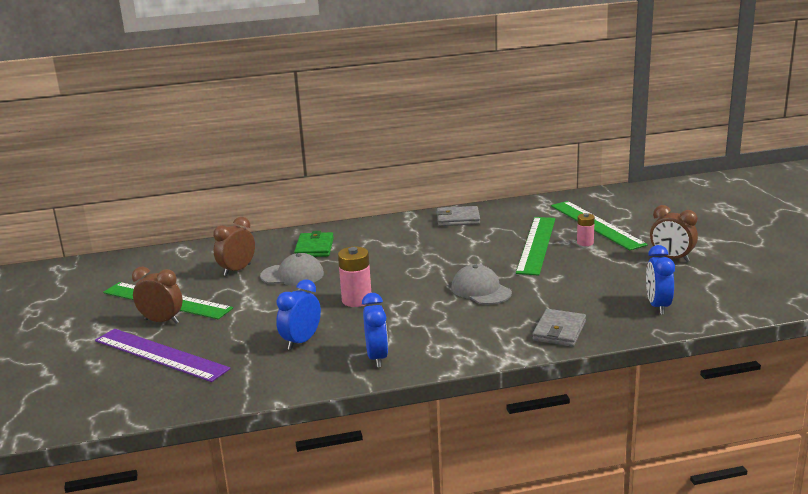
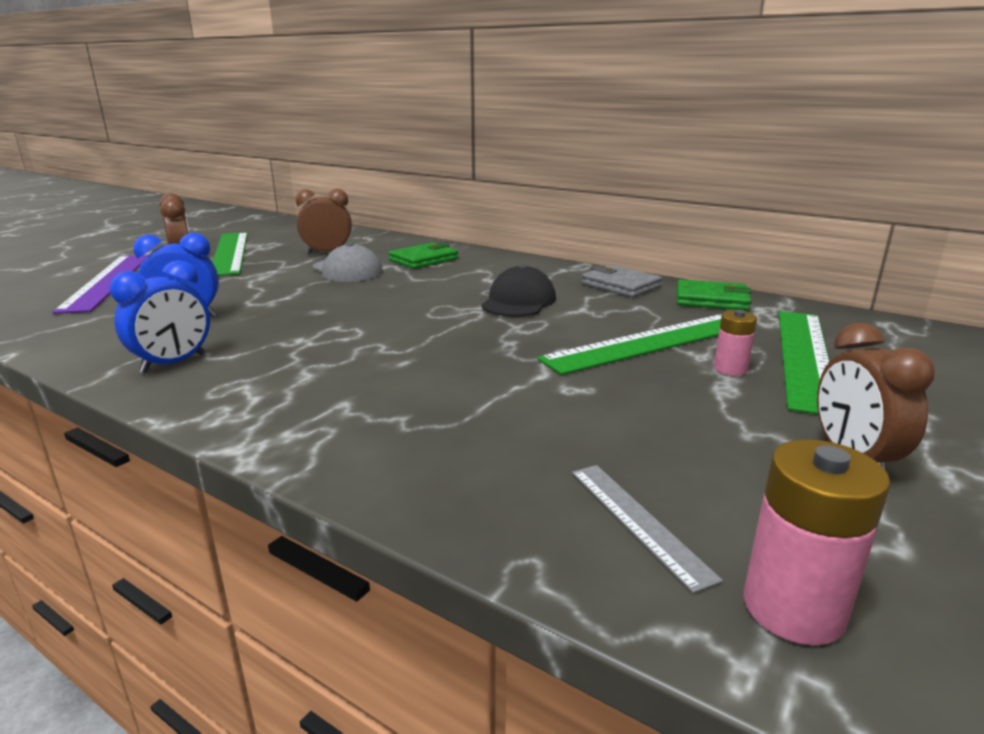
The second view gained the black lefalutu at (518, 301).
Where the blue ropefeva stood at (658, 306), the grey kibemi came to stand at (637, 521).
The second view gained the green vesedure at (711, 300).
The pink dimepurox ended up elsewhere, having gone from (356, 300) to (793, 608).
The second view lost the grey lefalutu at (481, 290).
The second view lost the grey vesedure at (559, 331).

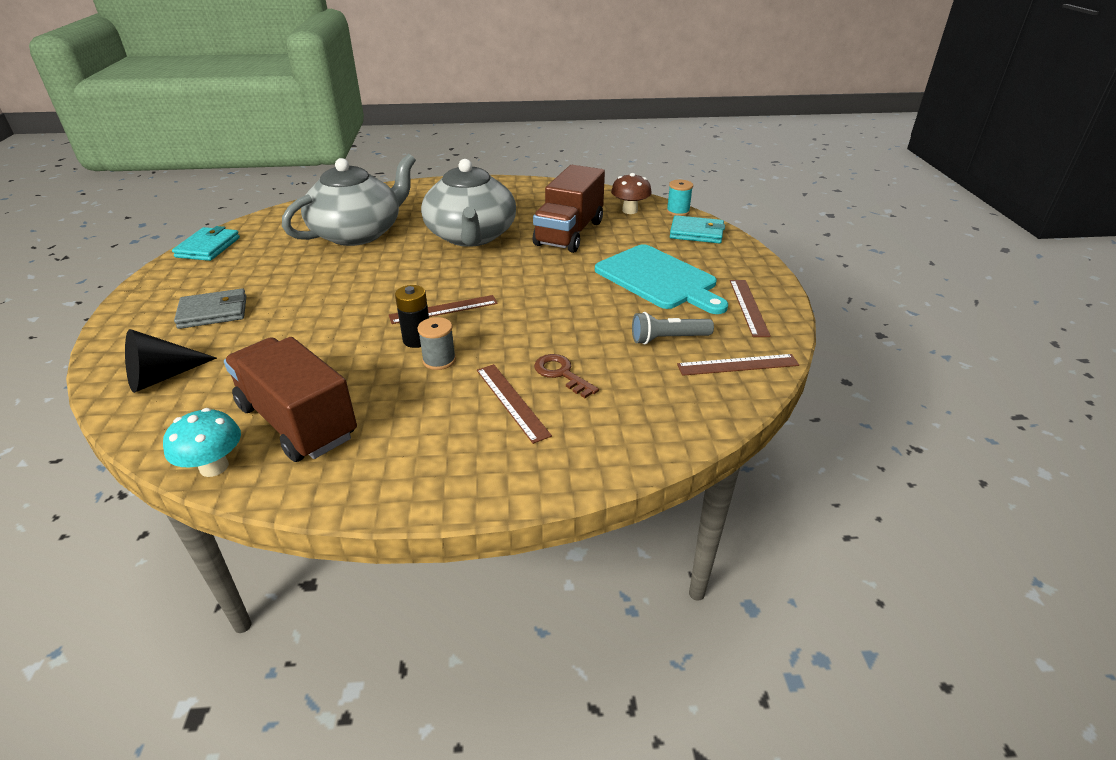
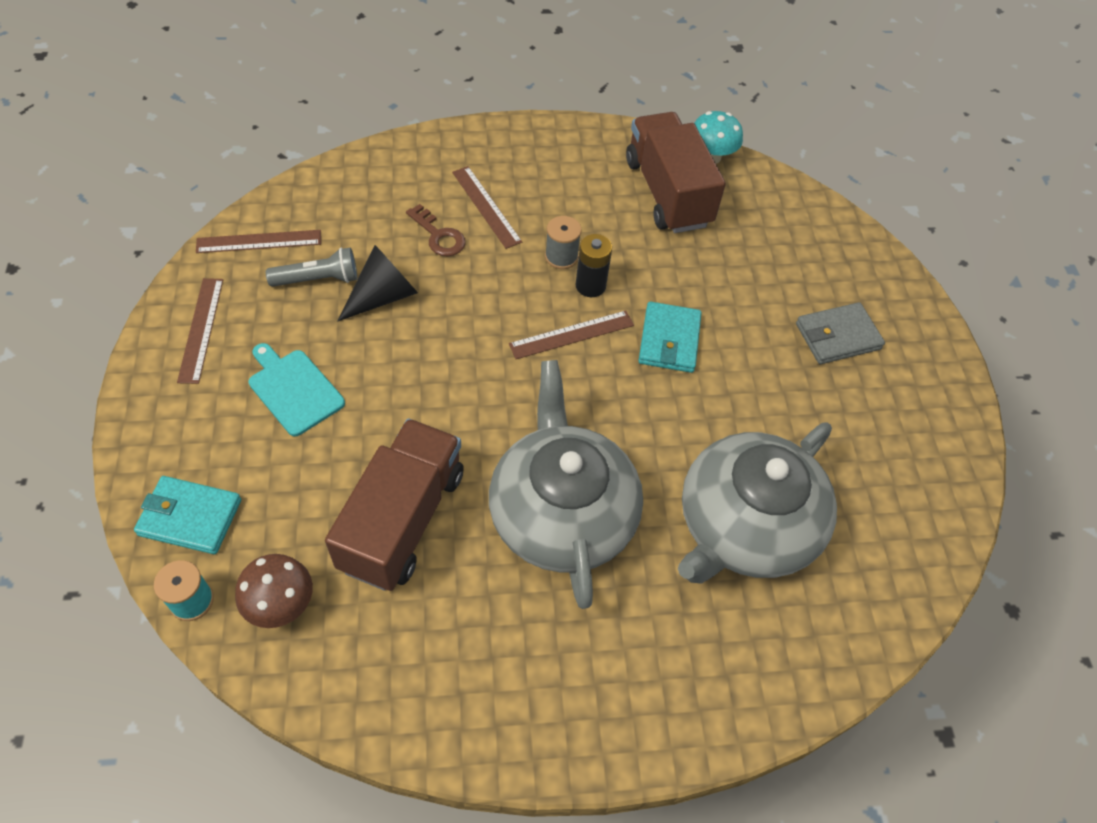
The size of the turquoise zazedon at (659, 279) changed by a factor of 0.61.
The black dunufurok ended up elsewhere, having gone from (163, 377) to (383, 296).
The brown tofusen at (297, 421) ended up facing another way, 150 degrees counterclockwise from before.
The turquoise vesedure ended up elsewhere, having gone from (208, 247) to (669, 340).

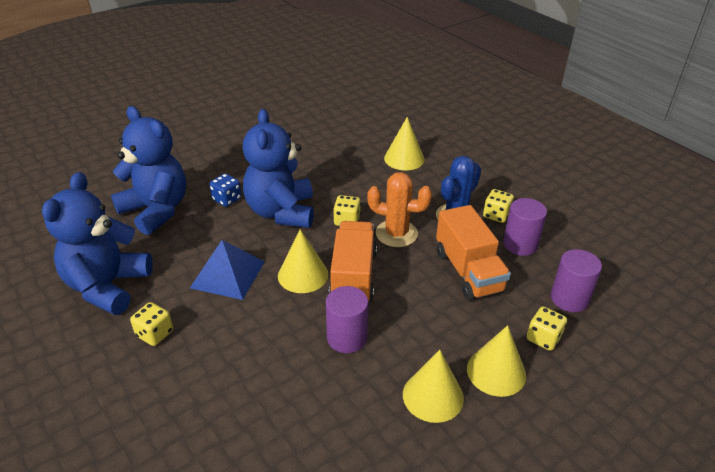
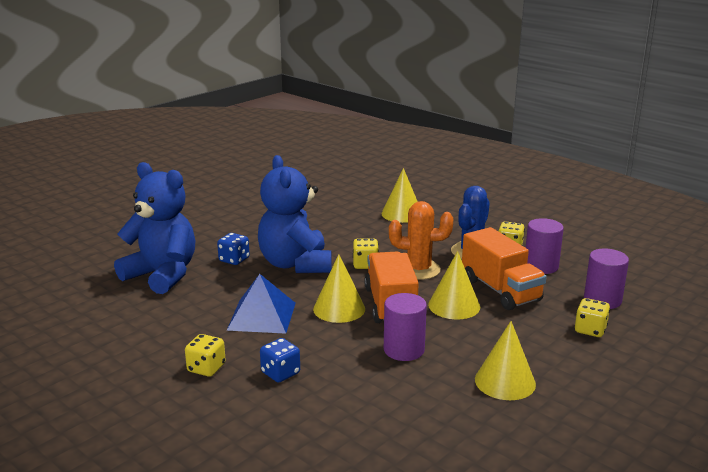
The second view gained the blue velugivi at (280, 373).
The yellow dunufurok ended up elsewhere, having gone from (496, 371) to (454, 305).
The second view lost the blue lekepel at (108, 286).

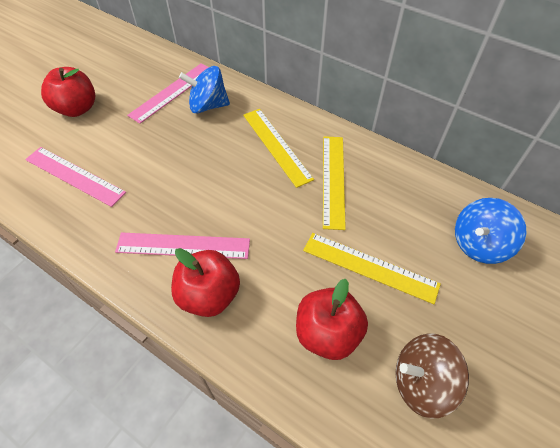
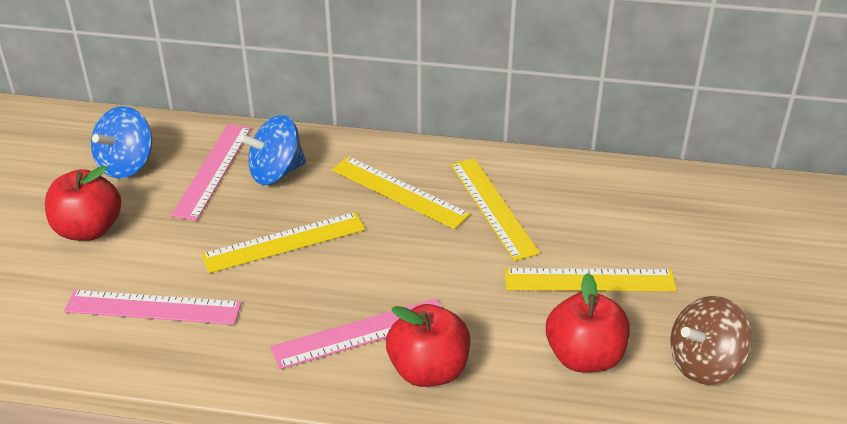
The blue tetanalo ended up elsewhere, having gone from (479, 244) to (126, 164).
The second view gained the yellow kibemi at (284, 242).

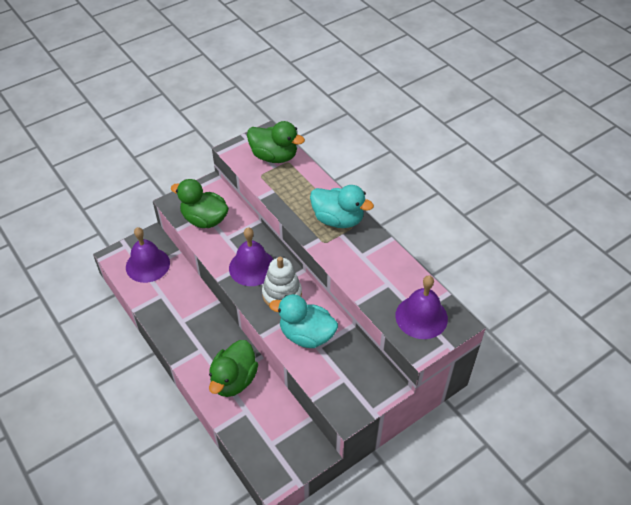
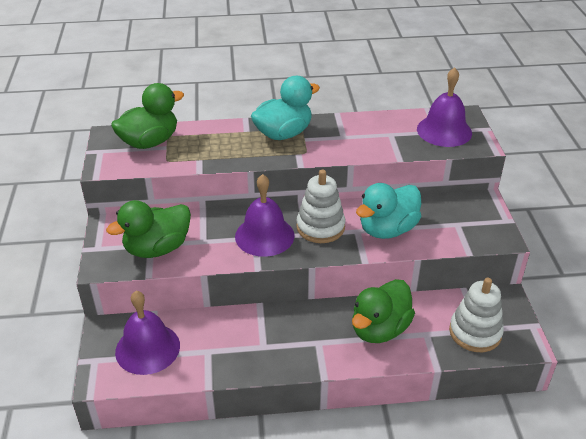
The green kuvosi at (234, 380) ended up facing another way, 75 degrees clockwise from before.
The second view gained the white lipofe at (475, 332).

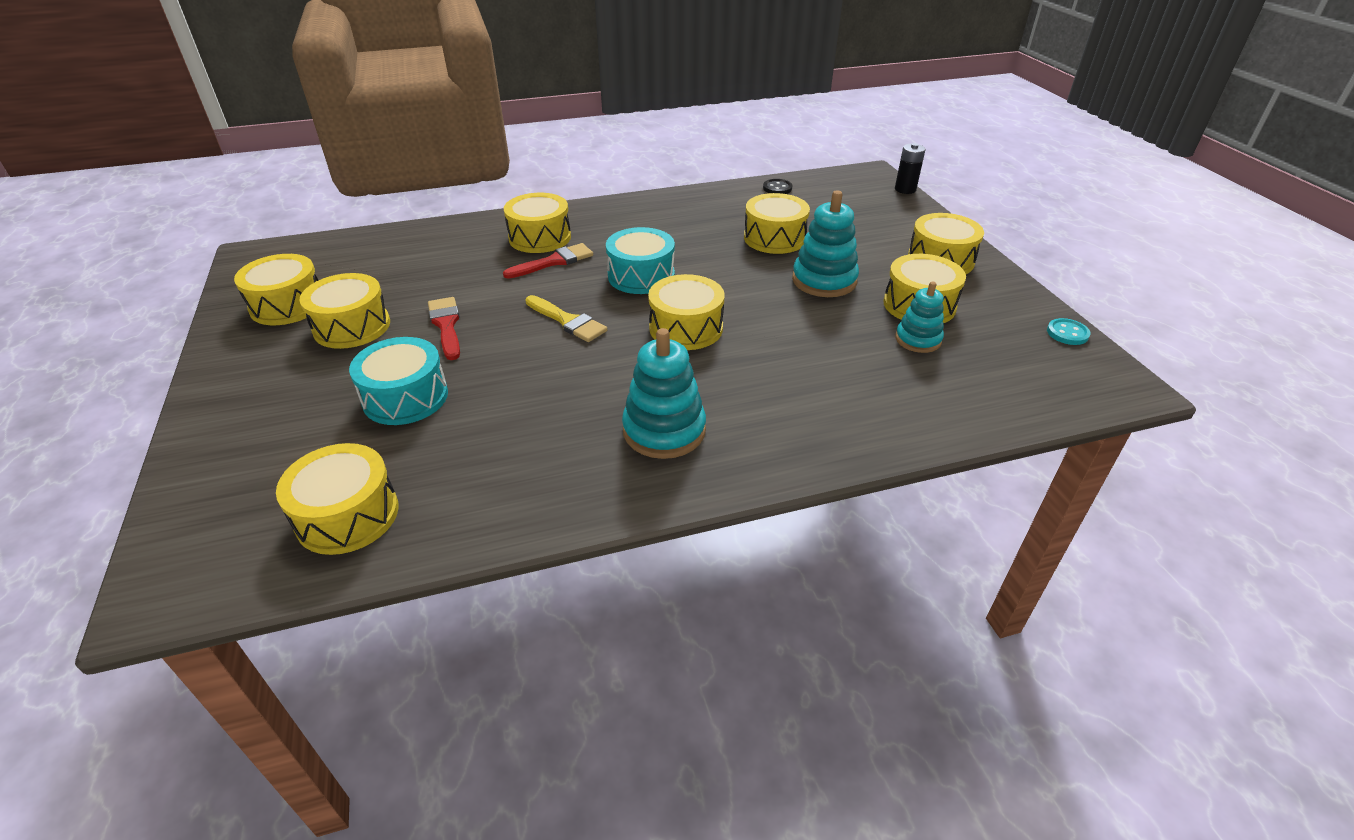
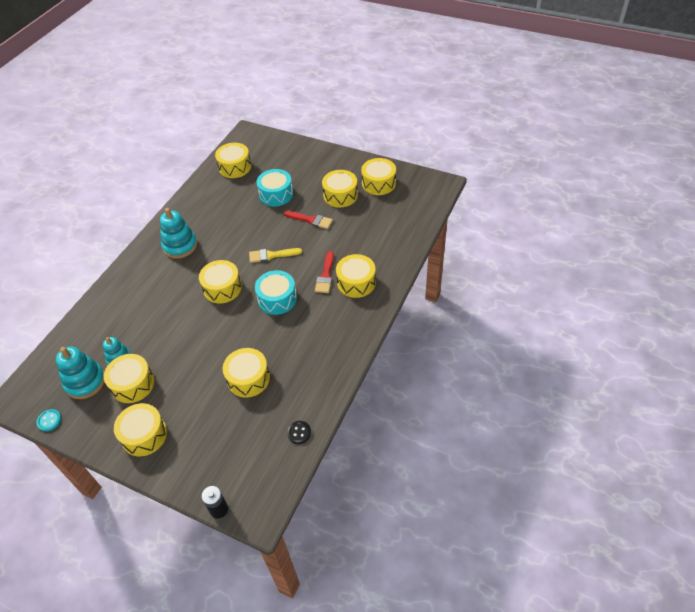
The turquoise lipofe ended up elsewhere, having gone from (824, 280) to (85, 382).

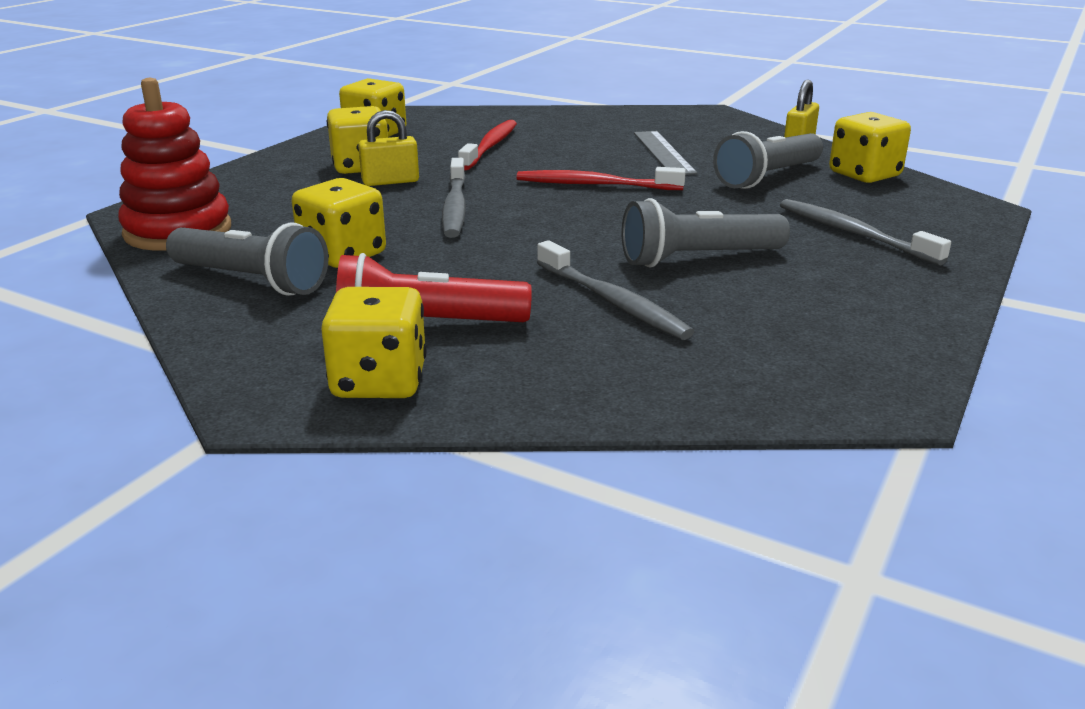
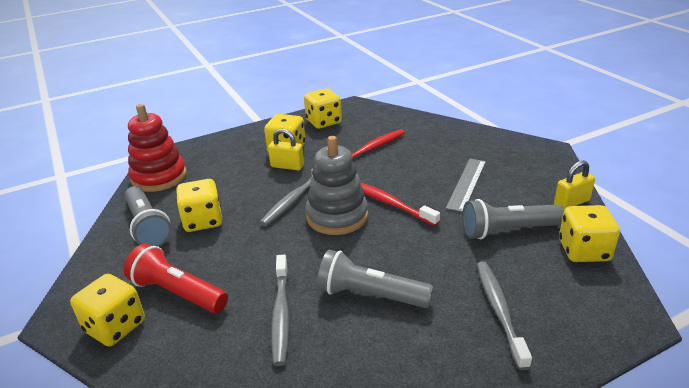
The second view gained the grey lipofe at (337, 216).

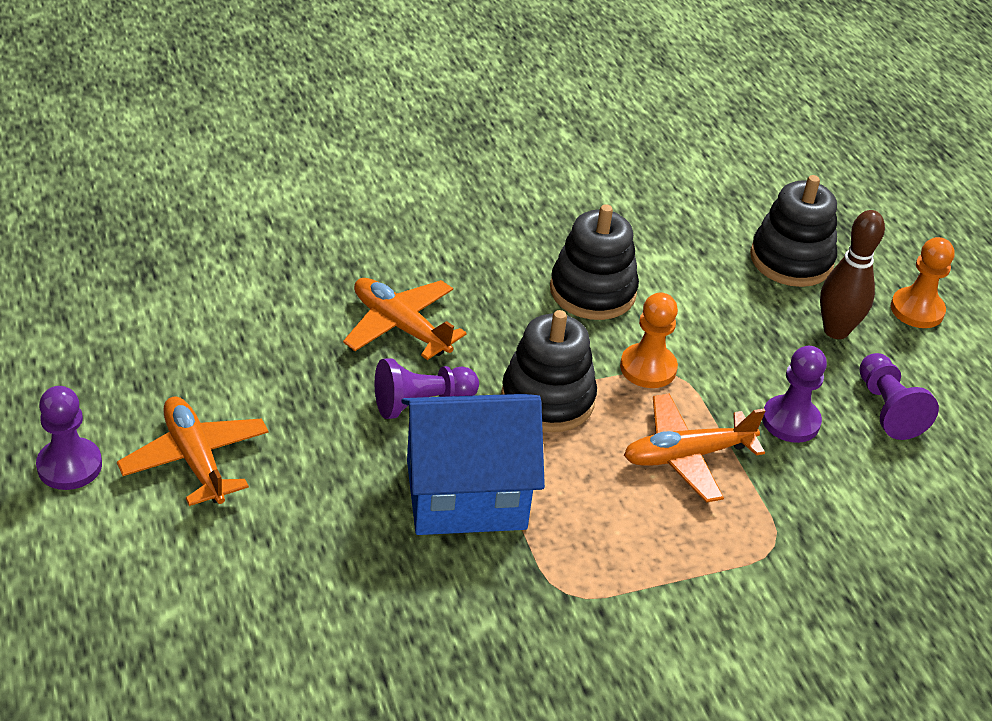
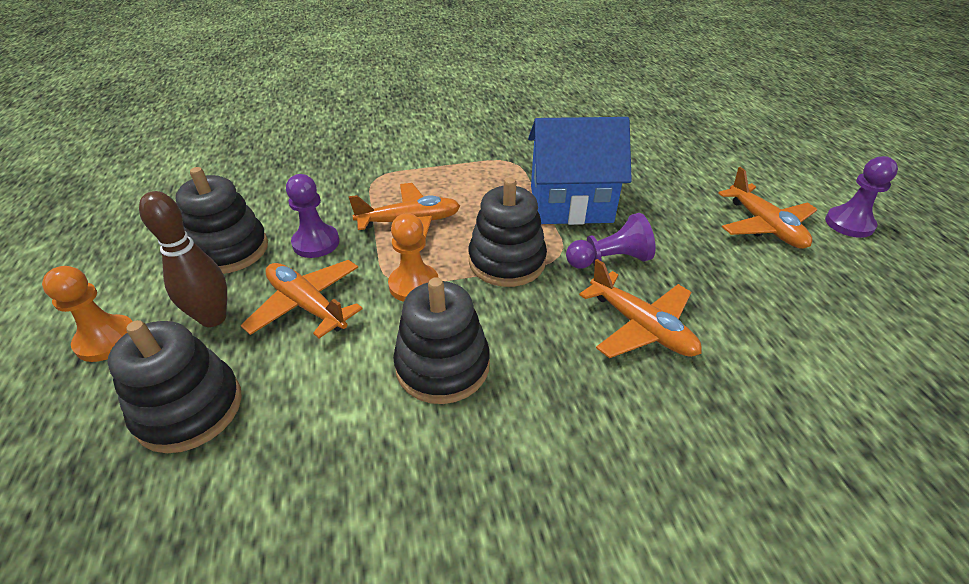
Where the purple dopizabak stood at (887, 409), the black lipofe came to stand at (229, 250).
The second view gained the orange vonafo at (307, 305).

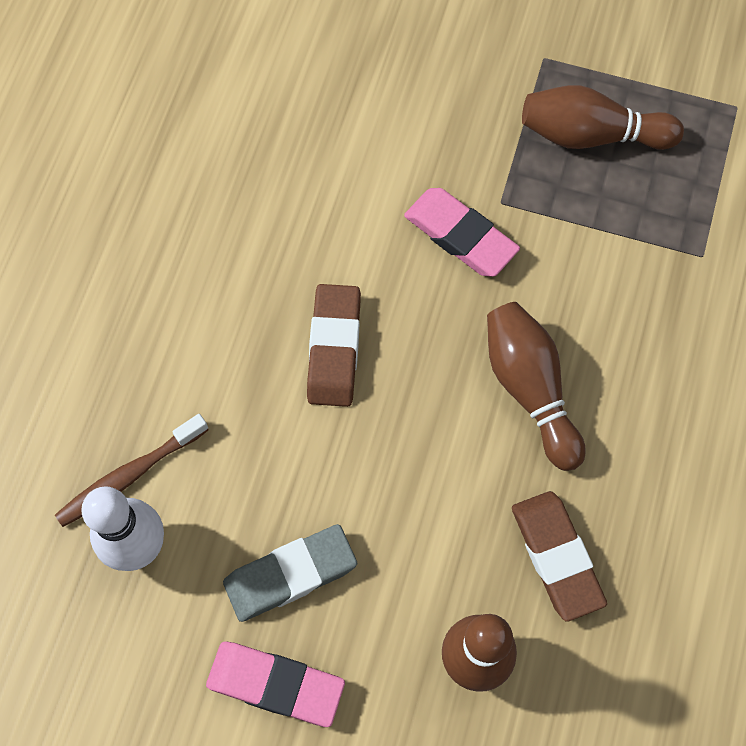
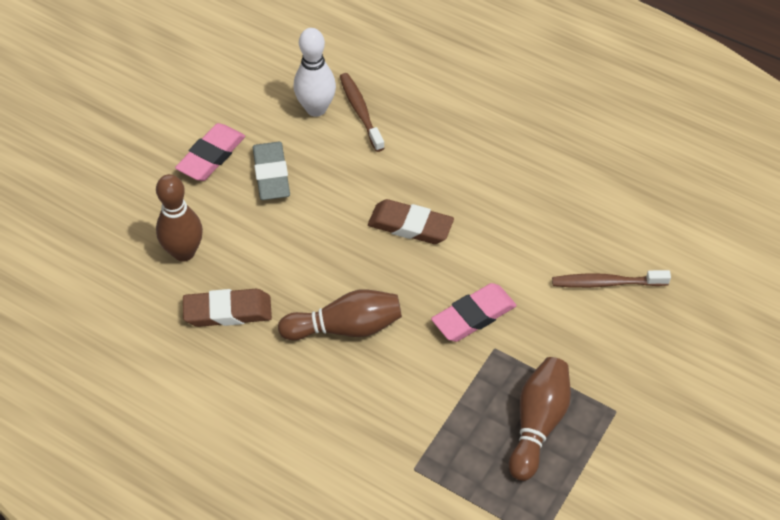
The second view gained the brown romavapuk at (606, 283).

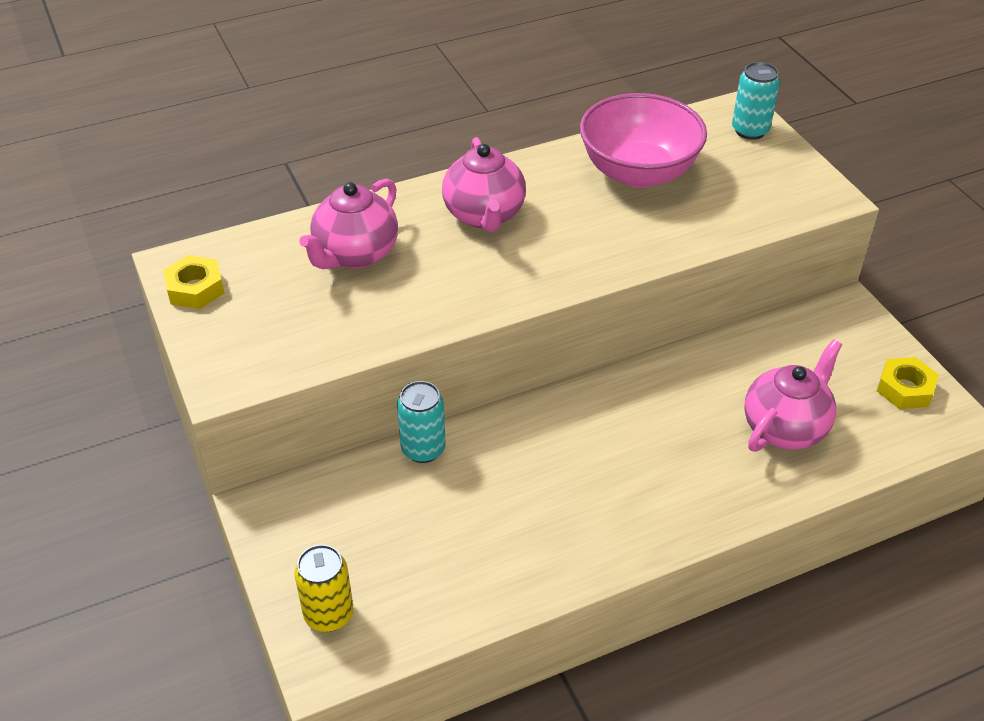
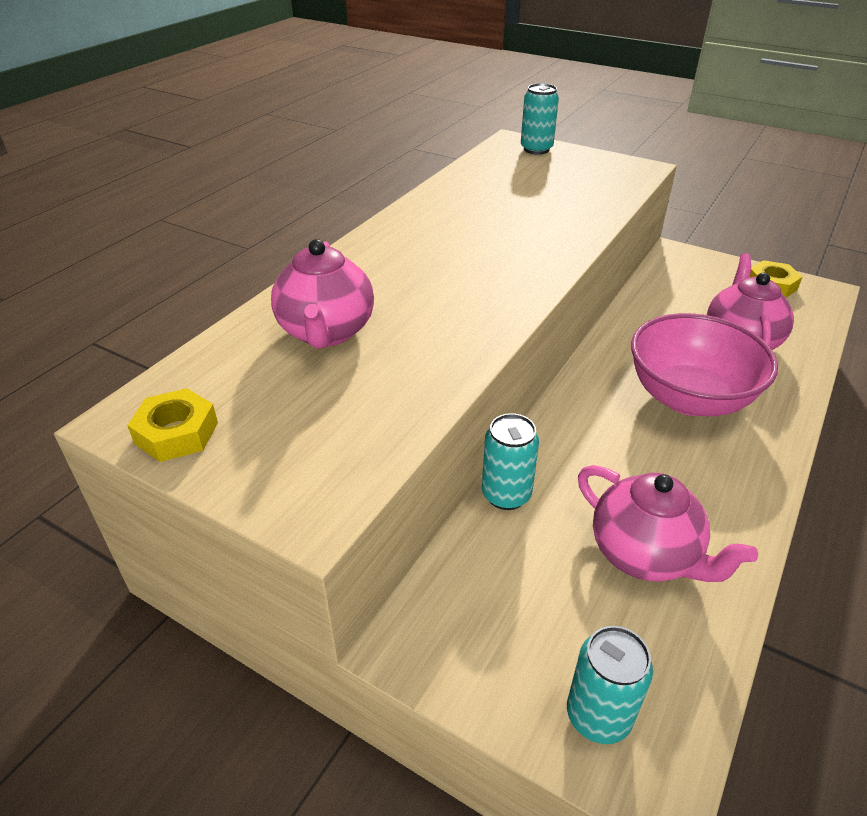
What was the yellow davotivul at (329, 614) turned into the turquoise davotivul at (598, 716).
The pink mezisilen ended up elsewhere, having gone from (484, 215) to (645, 555).
The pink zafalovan ended up elsewhere, having gone from (638, 172) to (689, 398).

